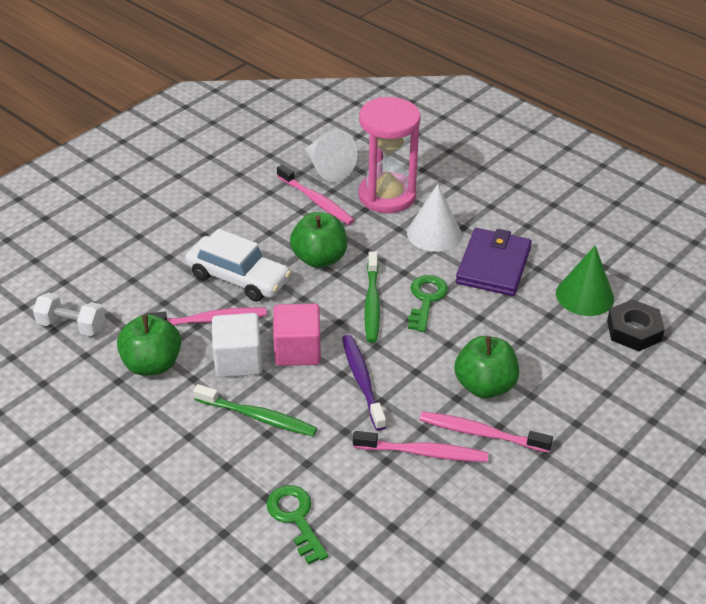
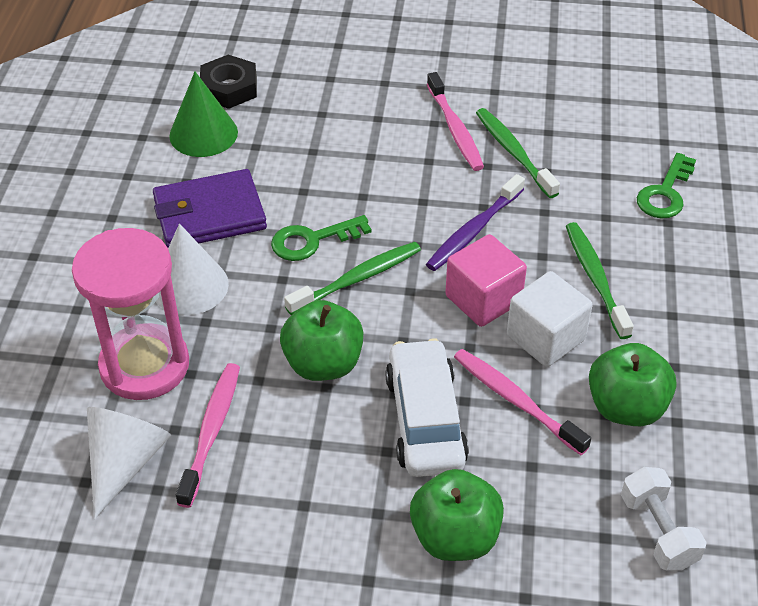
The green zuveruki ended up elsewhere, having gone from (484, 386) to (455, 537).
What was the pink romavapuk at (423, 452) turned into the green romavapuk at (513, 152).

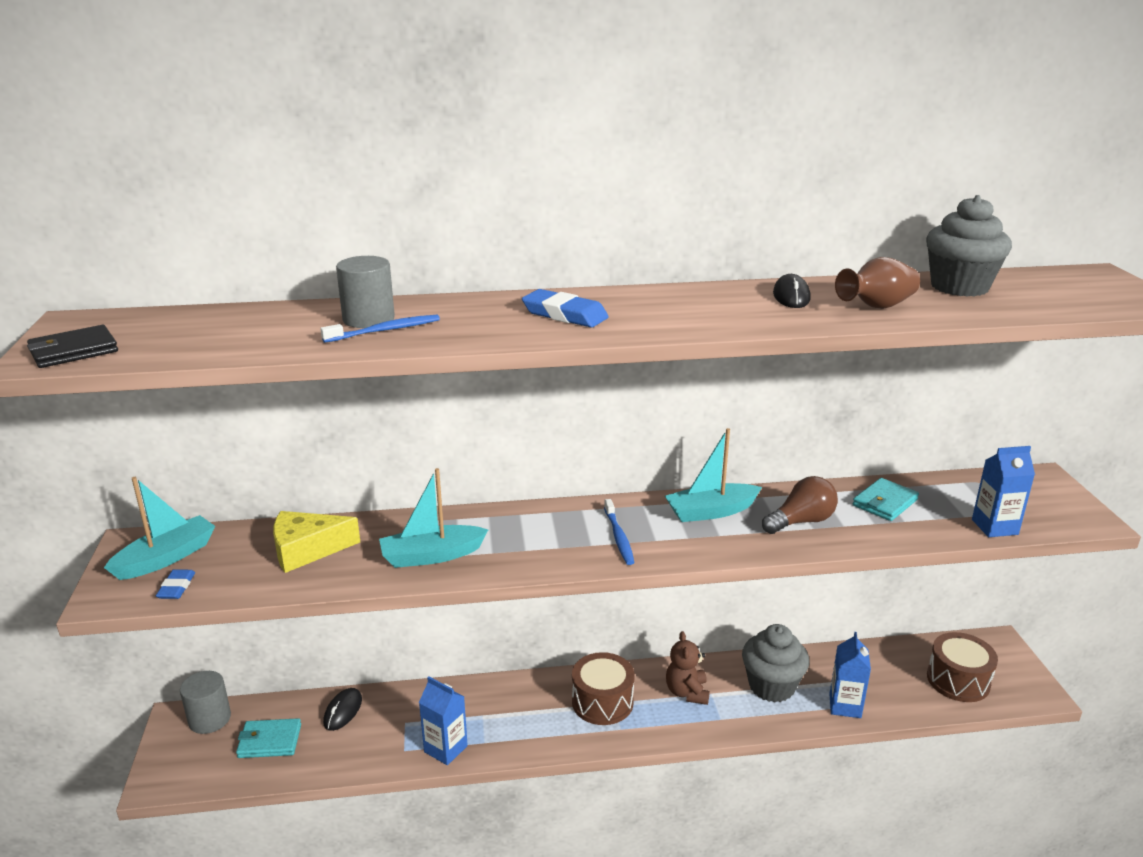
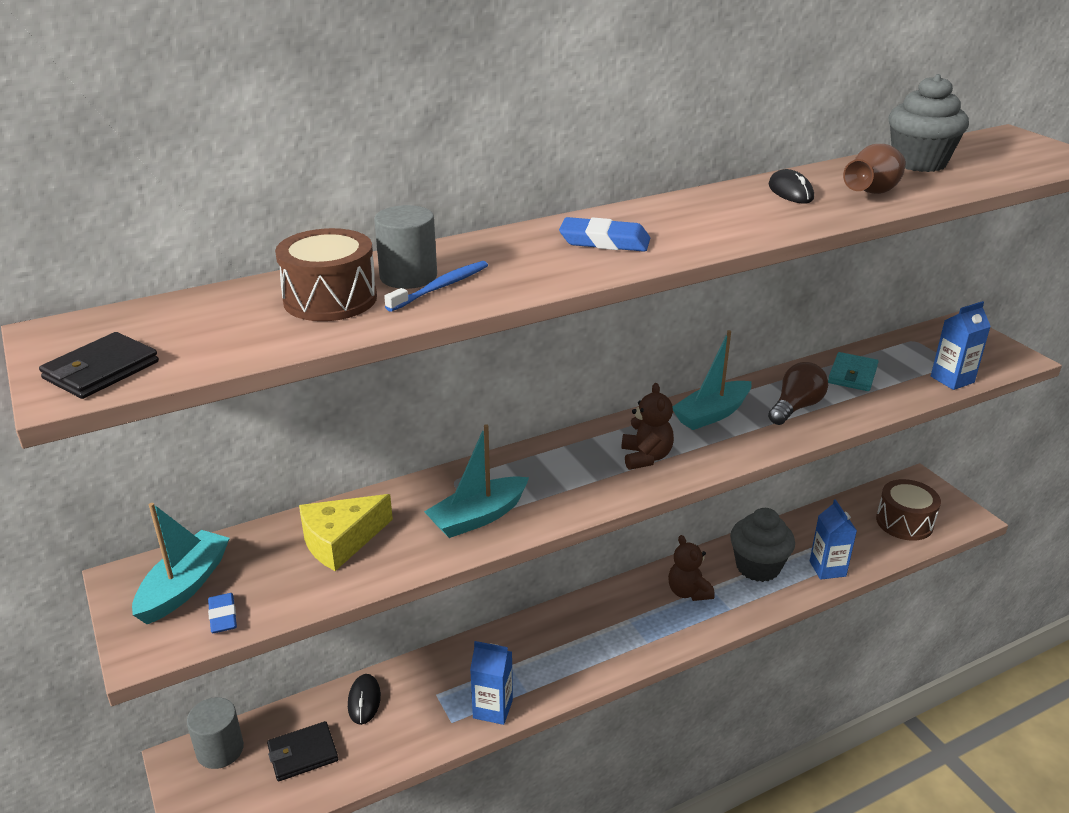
What was the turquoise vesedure at (269, 741) turned into the black vesedure at (302, 754).
The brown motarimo ended up elsewhere, having gone from (602, 702) to (330, 299).
Where the blue romavapuk stood at (618, 537), the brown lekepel came to stand at (646, 457).

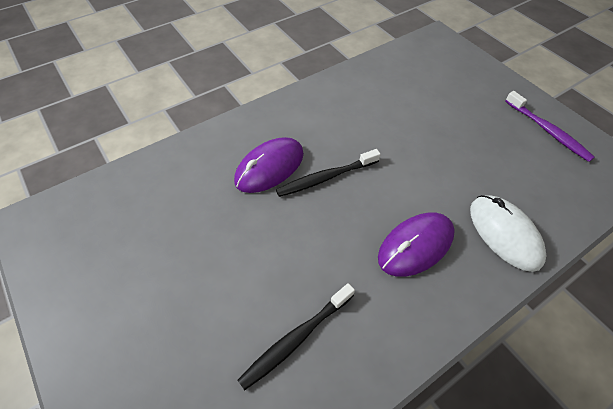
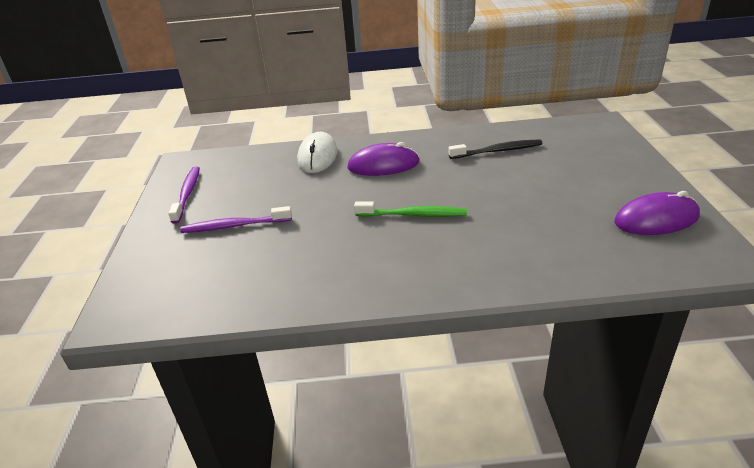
The second view gained the purple romavapuk at (234, 226).
What was the black romavapuk at (326, 177) turned into the green romavapuk at (413, 215).
The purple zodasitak ended up elsewhere, having gone from (269, 167) to (656, 219).

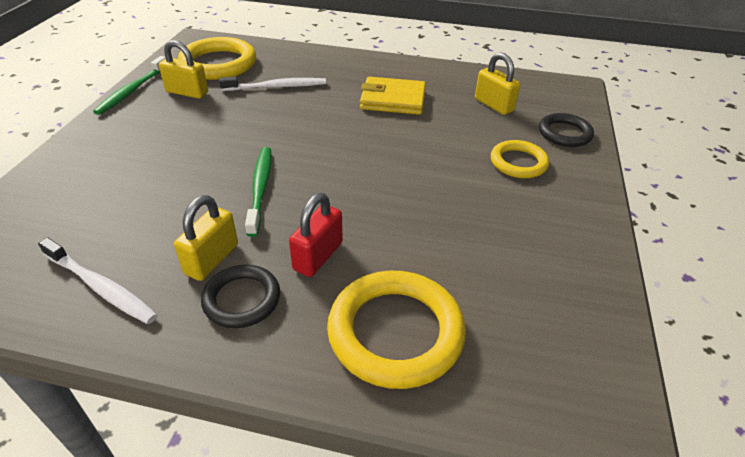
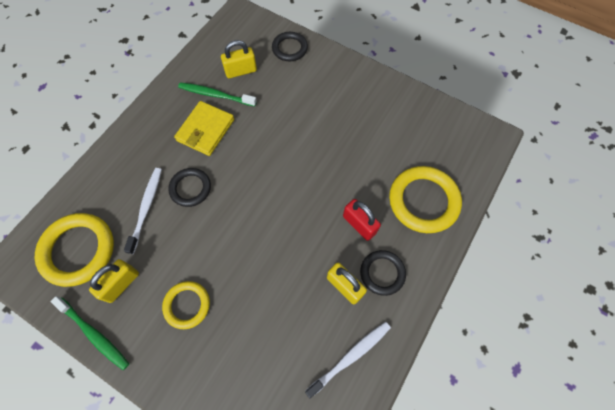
The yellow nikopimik ended up elsewhere, having gone from (518, 162) to (187, 305).
The second view gained the black nikopimik at (190, 188).
The green romavapuk ended up elsewhere, having gone from (260, 188) to (215, 95).

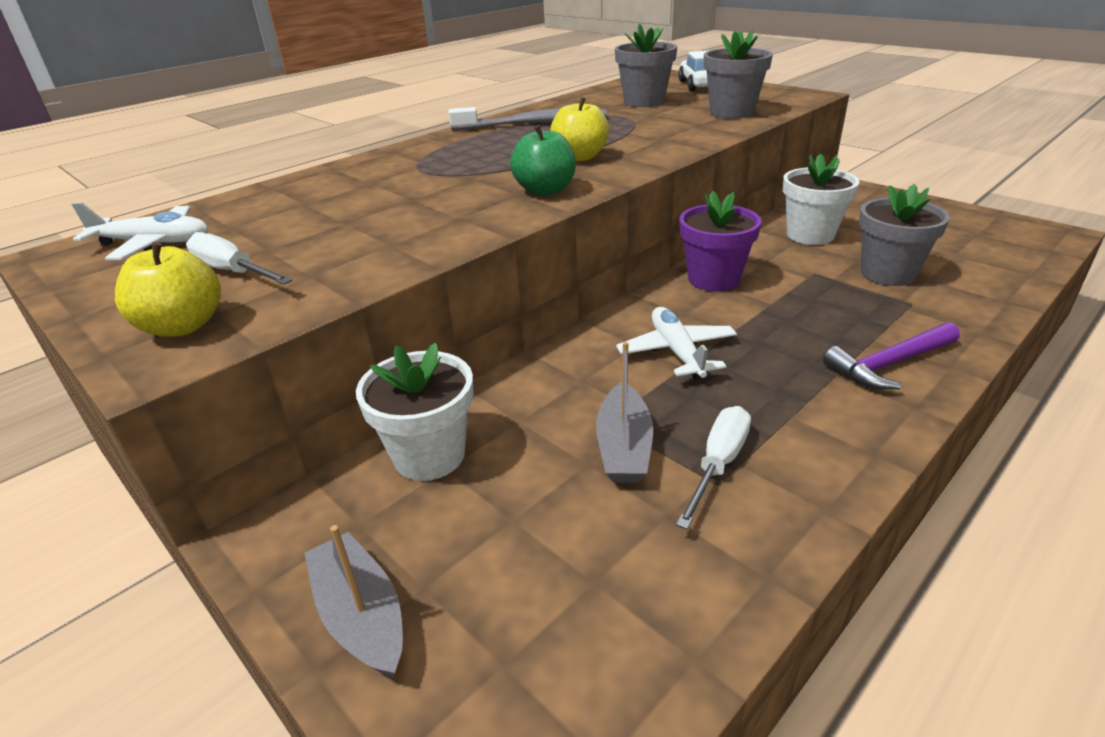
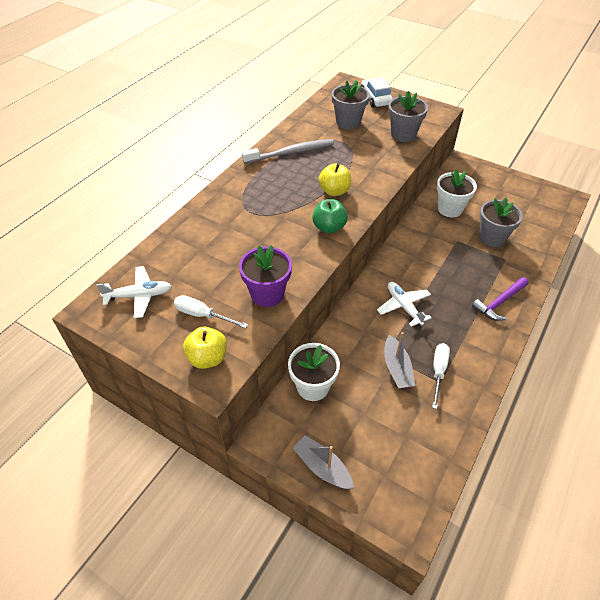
The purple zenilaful ended up elsewhere, having gone from (713, 279) to (267, 294).

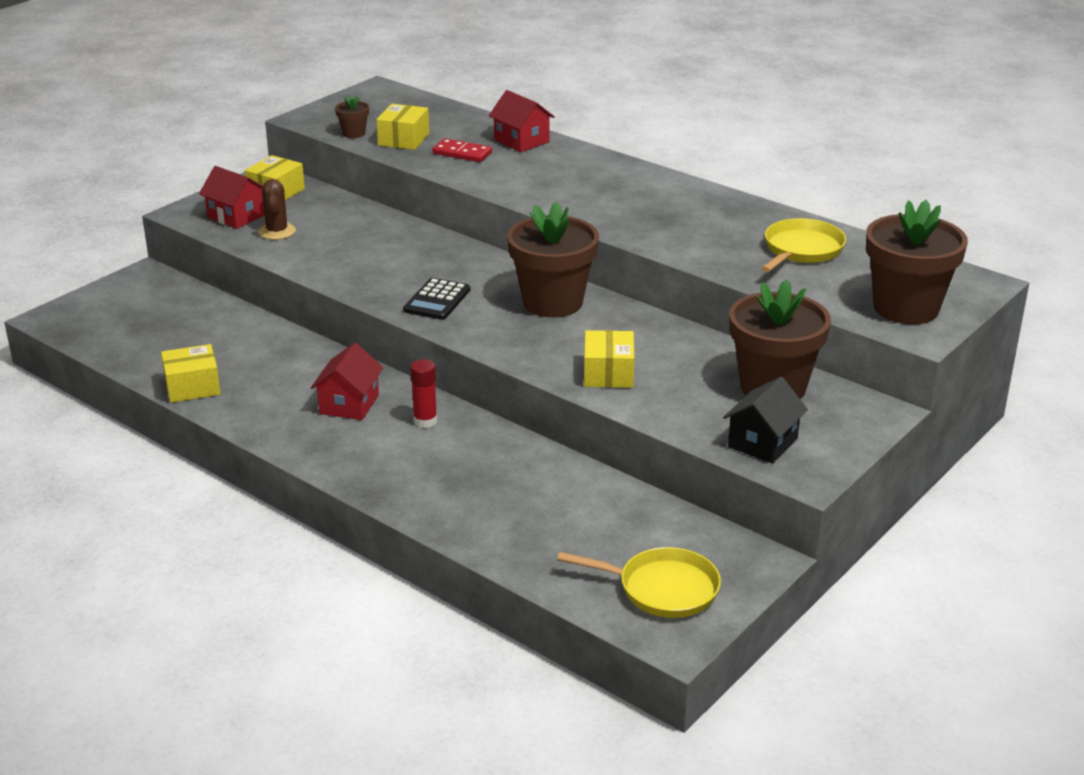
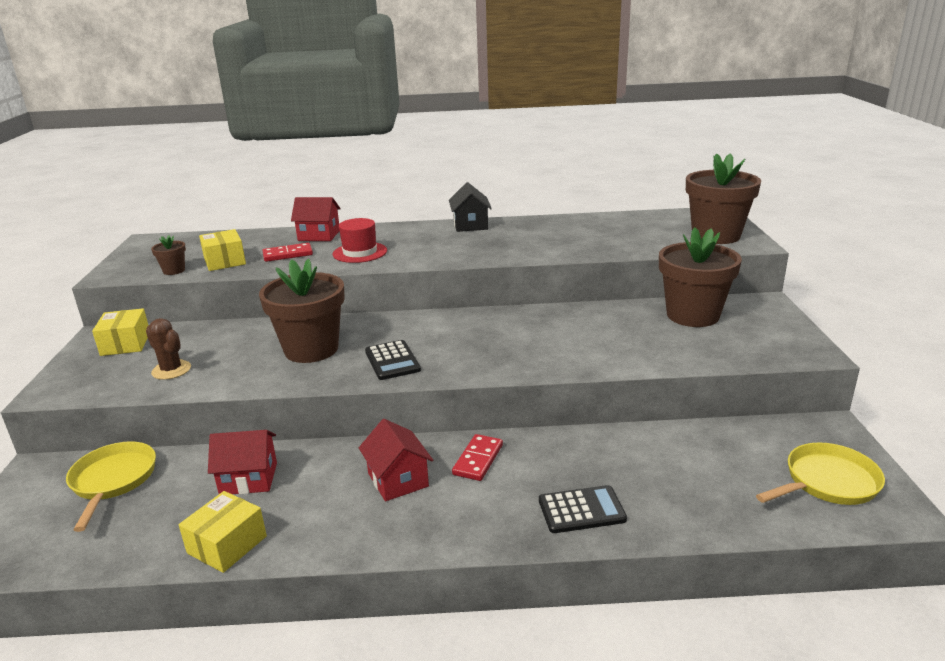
The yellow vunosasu ended up elsewhere, having gone from (801, 250) to (113, 481).
The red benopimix ended up elsewhere, having gone from (236, 216) to (248, 478).
The brown zenilaful ended up elsewhere, having gone from (552, 302) to (311, 349).
The second view gained the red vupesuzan at (360, 252).
The black benopimix ended up elsewhere, having gone from (763, 442) to (470, 225).
Where the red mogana stood at (425, 421), the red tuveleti came to stand at (478, 460).
The second view gained the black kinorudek at (581, 510).
The second view lost the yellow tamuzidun at (608, 373).

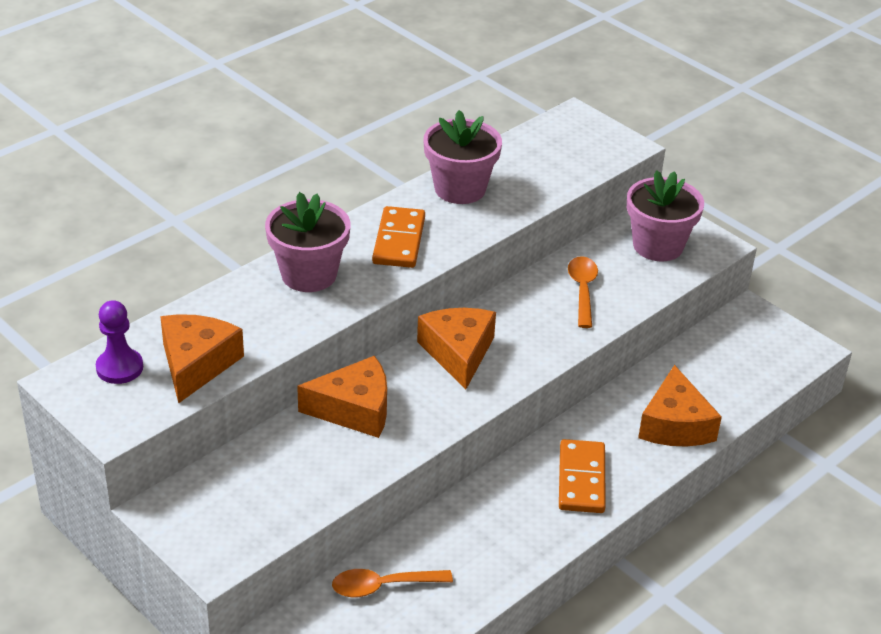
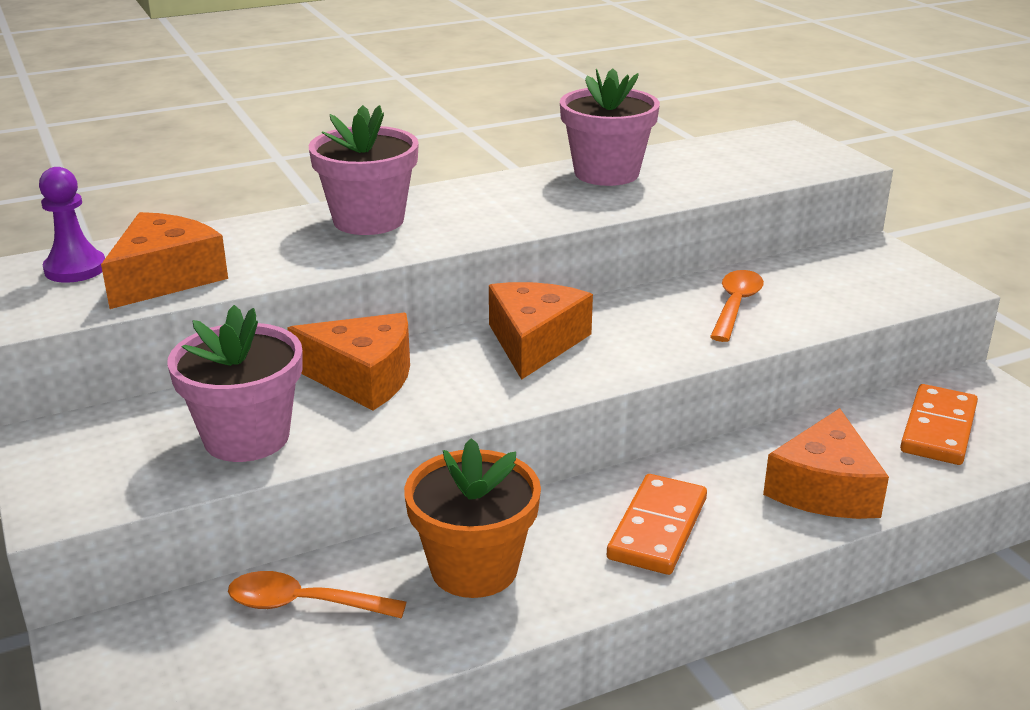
The pink zenilaful ended up elsewhere, having gone from (658, 246) to (246, 437).
The second view gained the orange zenilaful at (474, 568).
The orange tuveleti ended up elsewhere, having gone from (399, 241) to (938, 429).

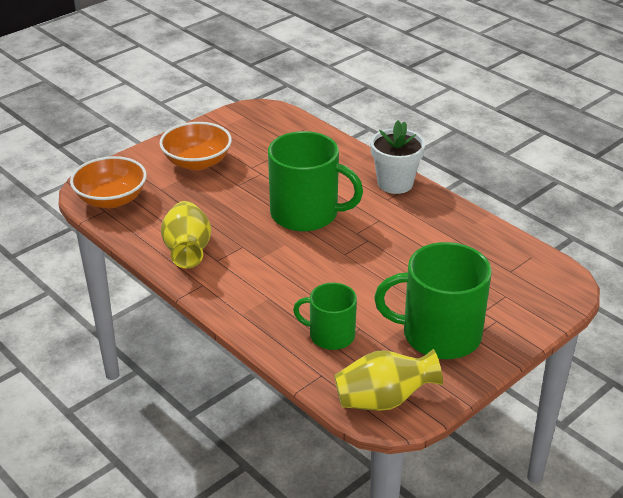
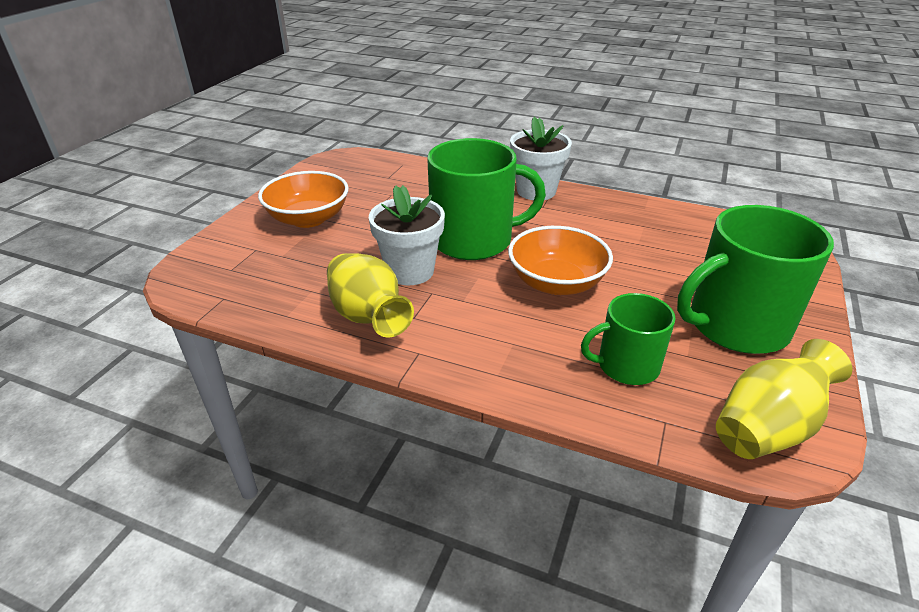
The second view gained the white zenilaful at (410, 271).
The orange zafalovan ended up elsewhere, having gone from (111, 199) to (556, 283).

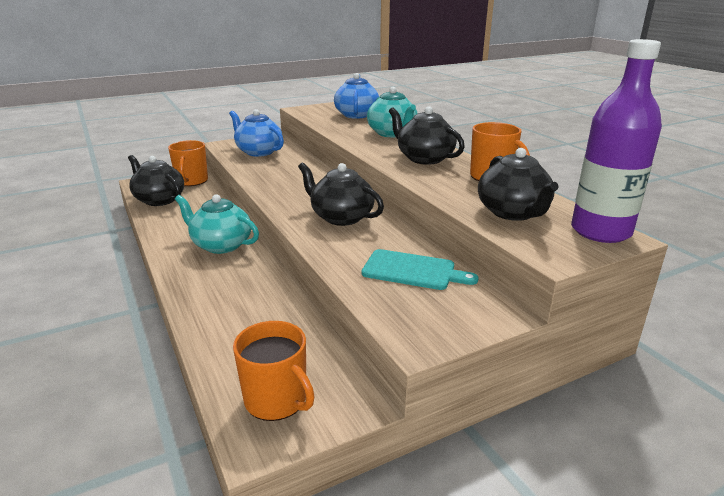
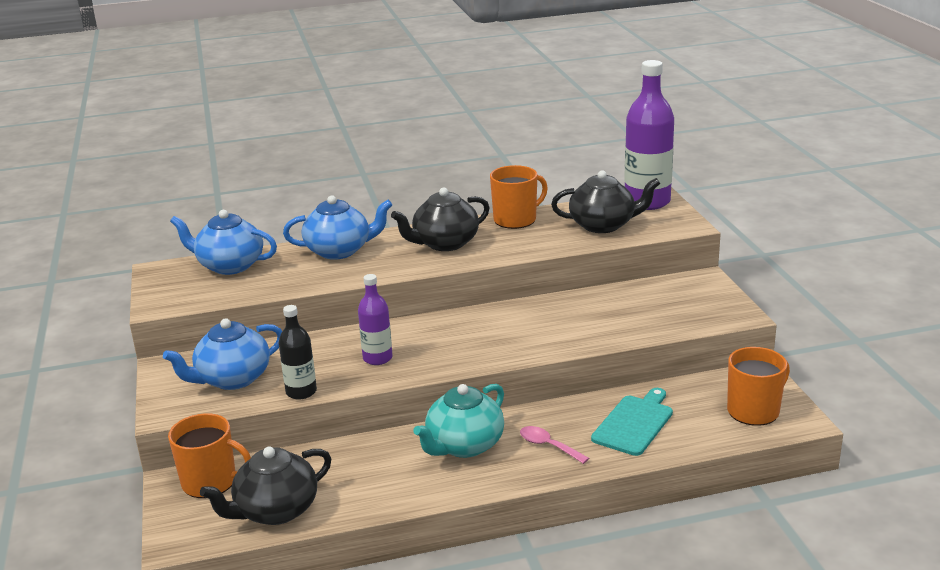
The second view gained the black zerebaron at (301, 392).
What was the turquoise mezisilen at (392, 133) turned into the blue mezisilen at (339, 251).
The second view gained the purple zerebaron at (377, 358).
The second view gained the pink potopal at (548, 446).
The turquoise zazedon ended up elsewhere, having gone from (413, 271) to (634, 423).
The second view lost the black mezisilen at (341, 217).

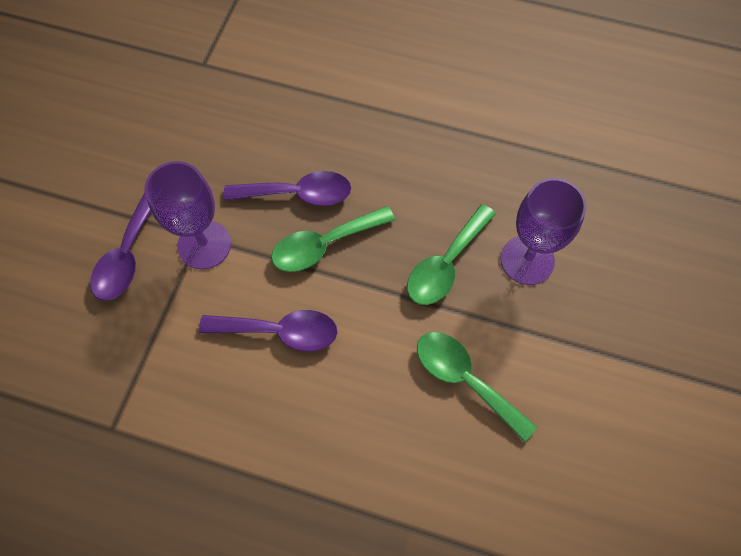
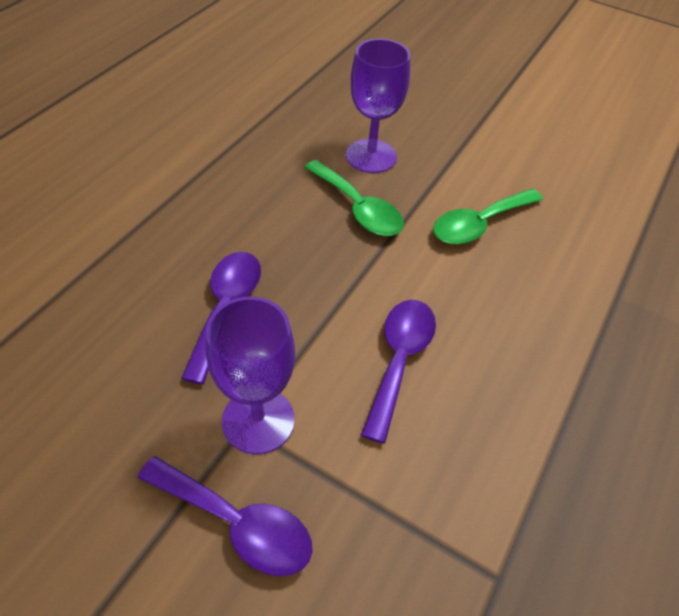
The second view lost the green potopal at (324, 245).

